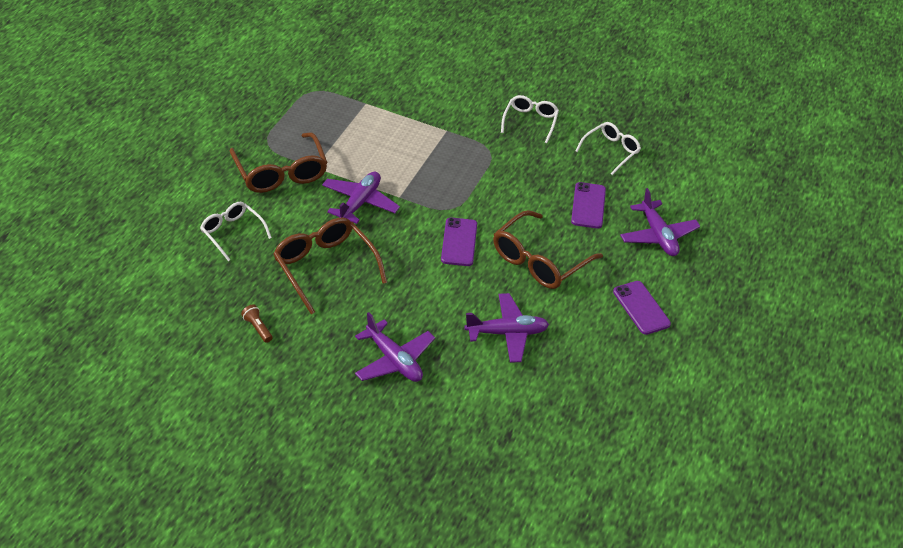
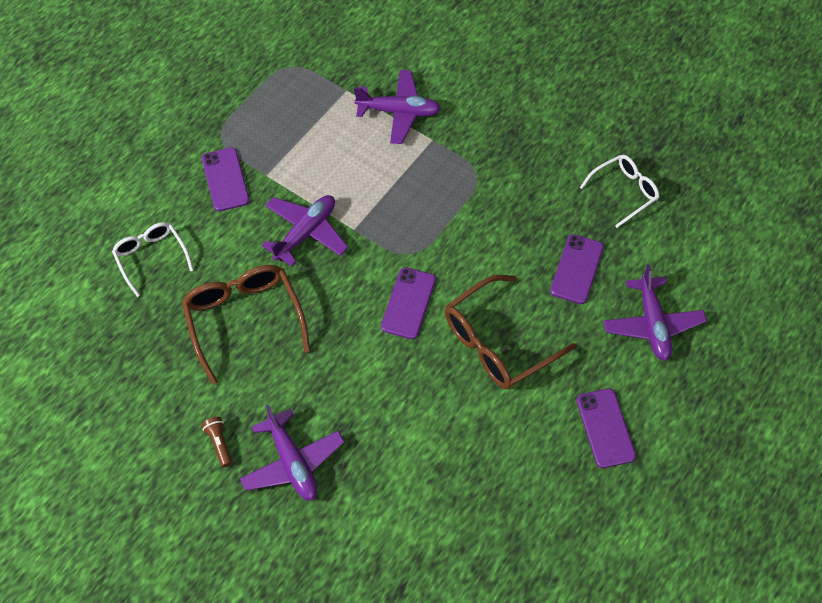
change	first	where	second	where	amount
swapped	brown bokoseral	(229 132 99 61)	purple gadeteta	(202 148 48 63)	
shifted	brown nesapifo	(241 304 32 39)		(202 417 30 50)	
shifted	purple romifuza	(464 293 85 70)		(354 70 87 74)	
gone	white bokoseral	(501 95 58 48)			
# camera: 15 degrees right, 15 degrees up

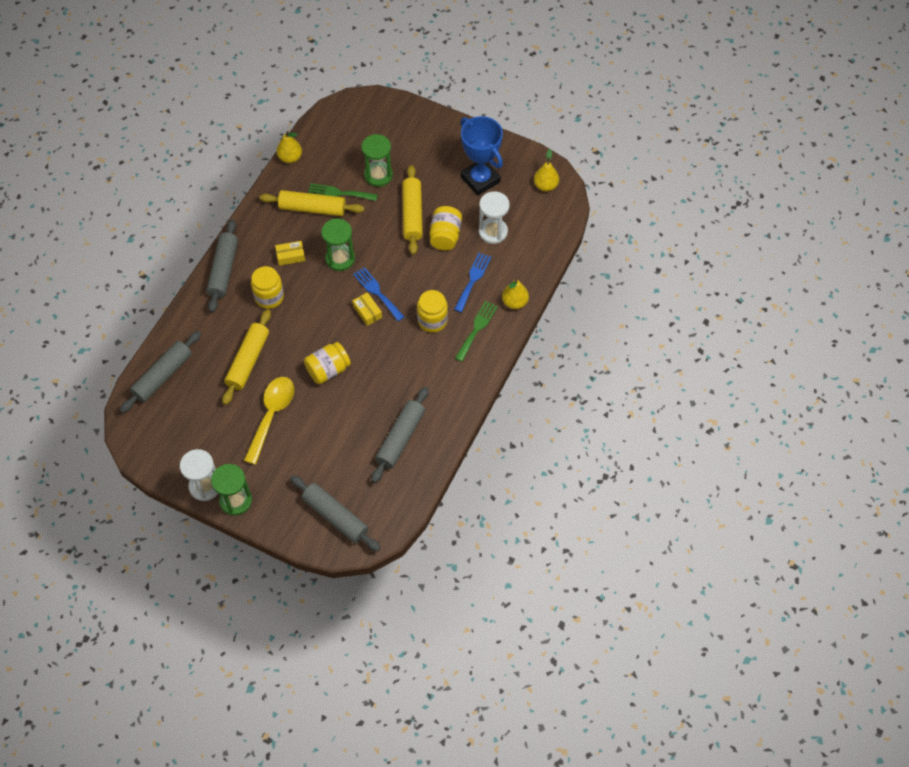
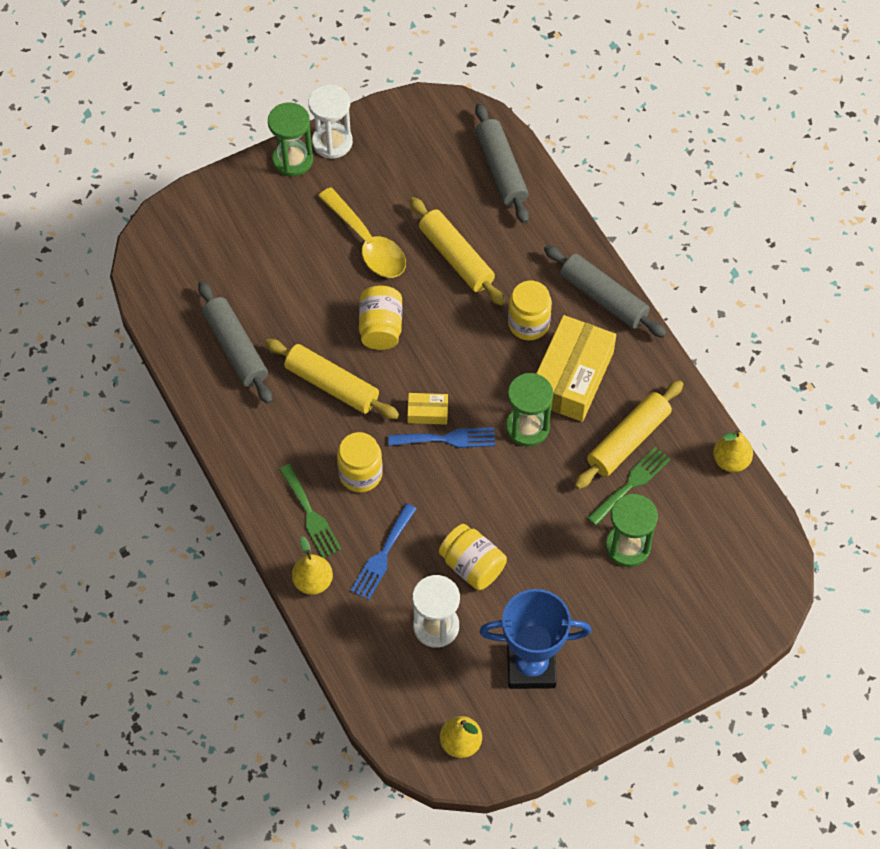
change	first	where	second	where	amount
scaled	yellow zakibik	(275 241 30 25)		(536 315 80 107)	x2.23
gone	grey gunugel	(290 475 91 77)			
shifted	yellow gunugel	(402 165 21 90)		(265 339 134 80)	
rotated	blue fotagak	(454 253 37 59)		(350 503 66 97)	60 degrees clockwise
# camera: 125 degrees right, 0 degrees up

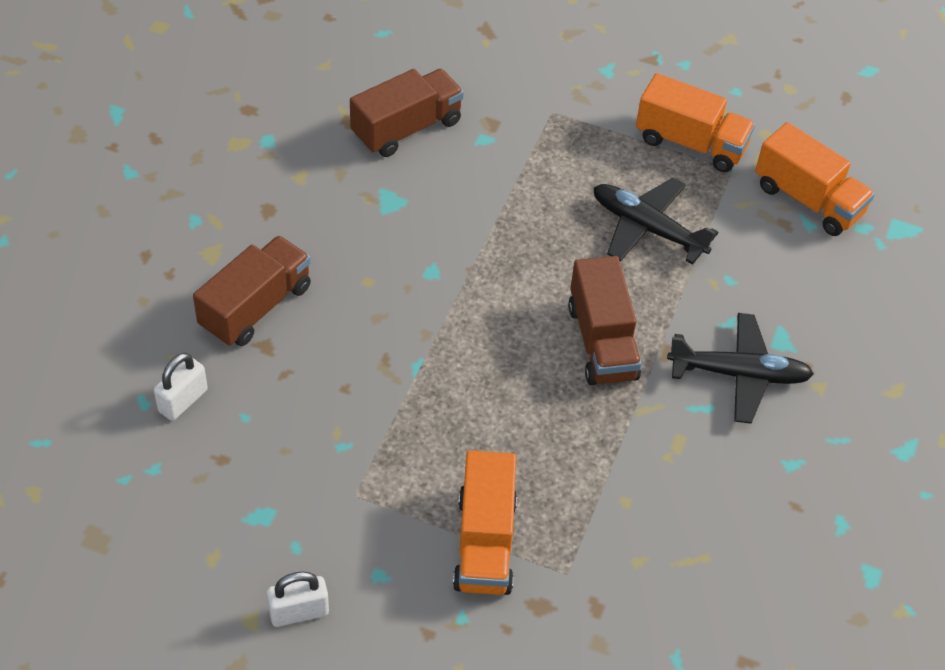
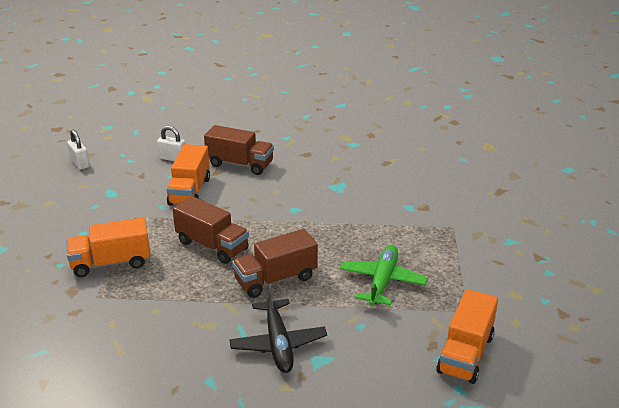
change	first	where	second	where	amount
shifted	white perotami	(267 571 62 56)		(67 130 22 40)	
shifted	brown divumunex	(350 69 114 88)		(173 196 76 68)	
repainted	black romifuza	(593 178 125 87)	green romifuza	(340 245 88 61)	
shifted	orange divumunex	(636 73 119 99)		(167 144 43 62)	
# camera: 75 degrees right, 20 degrees down

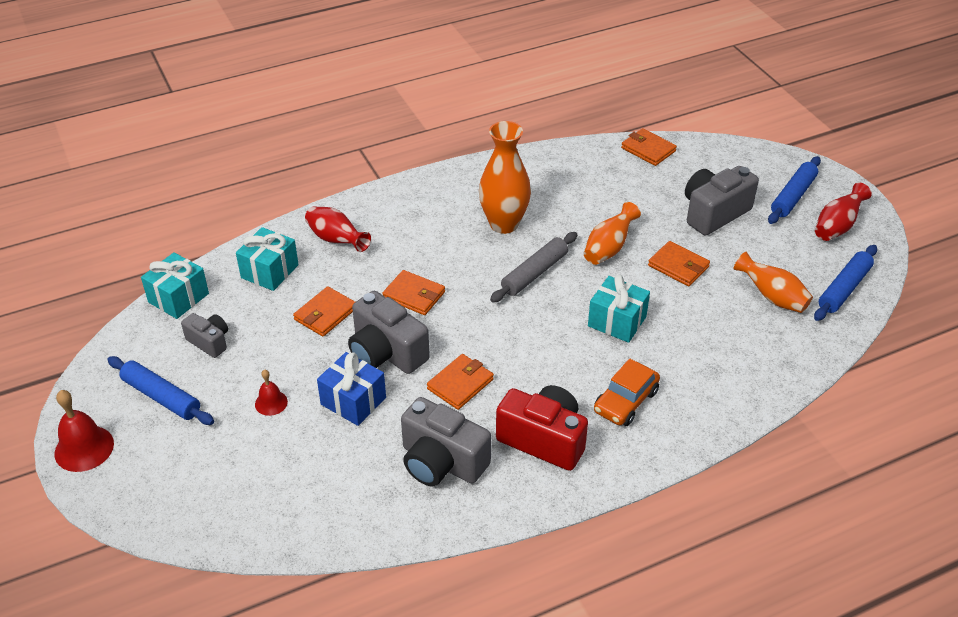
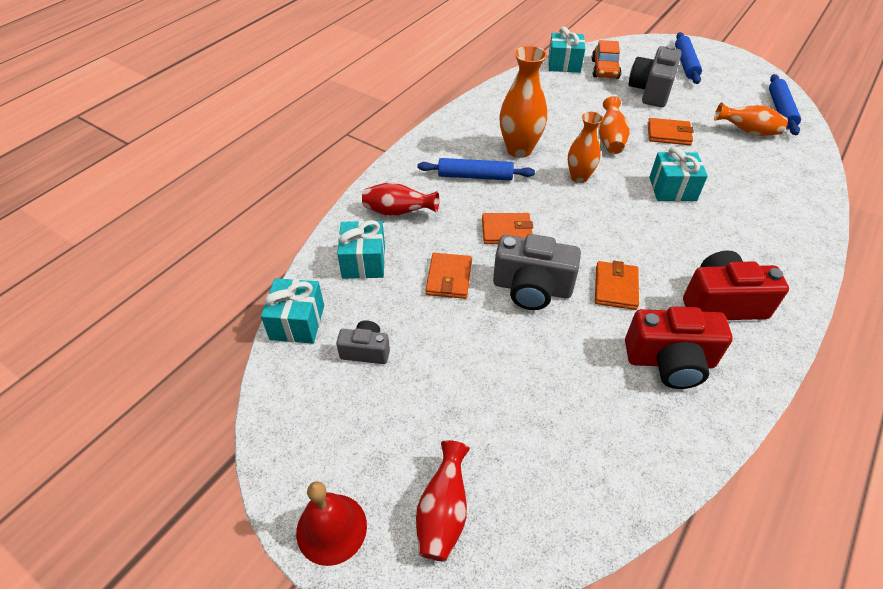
change	first	where	second	where	amount
shifted	blue gunugel	(107 356 107 69)		(417 158 118 23)	
gone	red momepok	(255 370 33 46)			
gone	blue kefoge	(317 352 69 74)			
repainted	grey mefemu	(401 397 90 89)	red mefemu	(625 306 108 83)	
swapped	grey gunugel	(490 232 87 71)	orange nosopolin	(568 112 35 71)	
shifted	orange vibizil	(594 359 66 67)		(592 40 29 39)	
swapped	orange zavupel	(621 128 56 38)	turquoise kefoge	(548 27 37 46)	
shifted	red nosopolin	(815 183 57 58)		(416 440 54 121)	
# camera: 30 degrees left, 5 degrees up

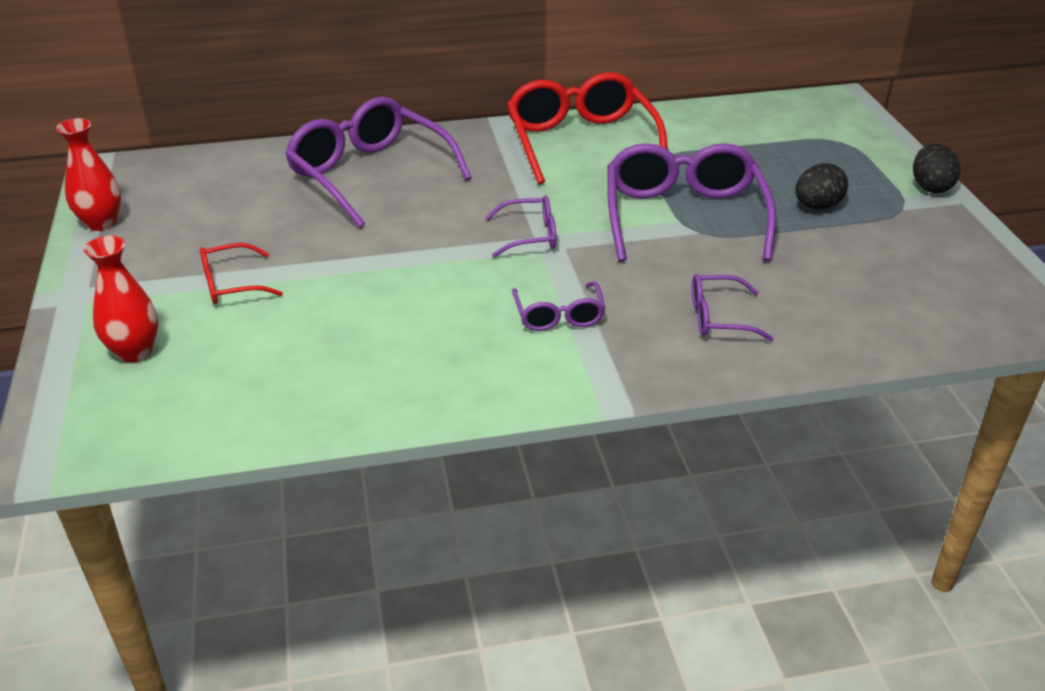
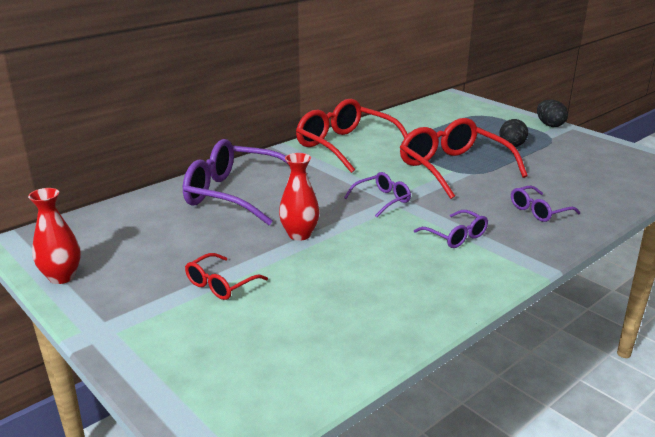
change	first	where	second	where	amount
shifted	red nosopolin	(83 235 75 127)		(279 153 41 88)	
repainted	purple bokoseral	(607 143 169 118)	red bokoseral	(400 118 128 81)	
# camera: 30 degrees left, 10 degrees down

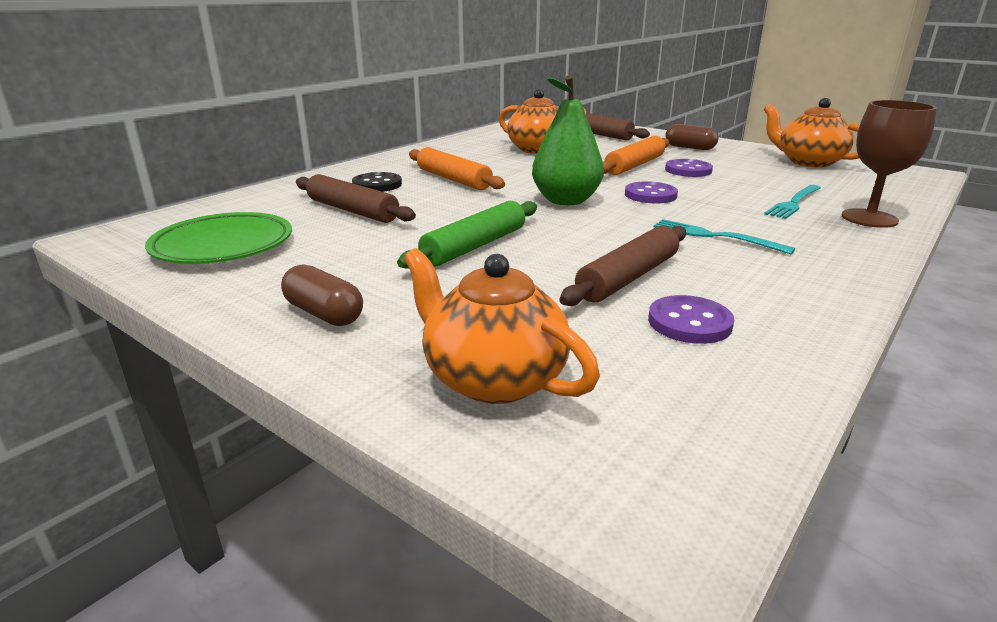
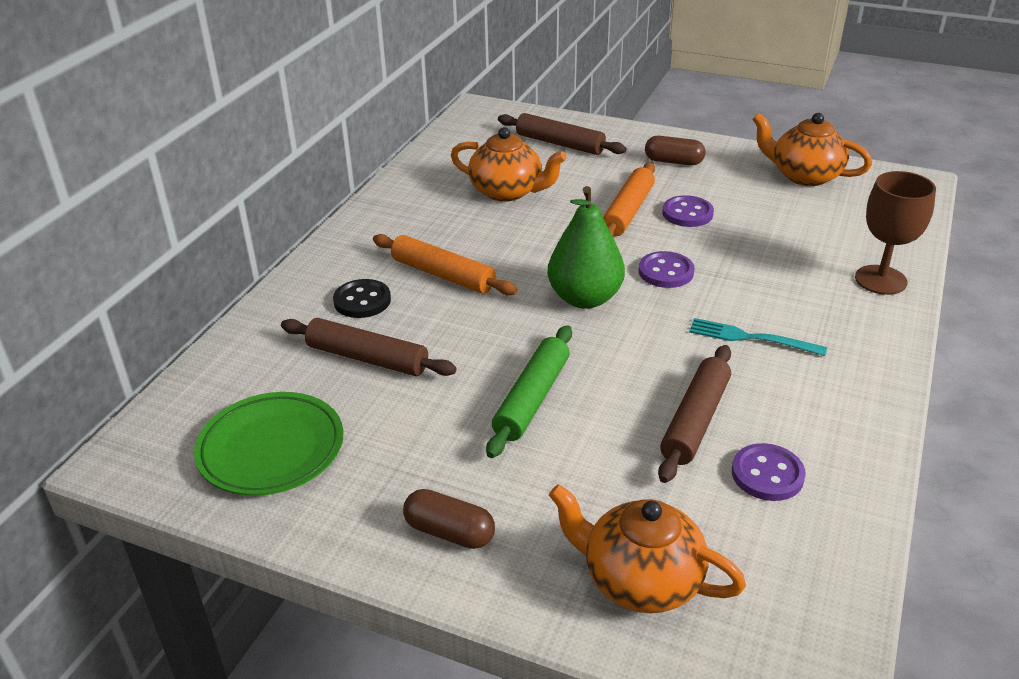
change	first	where	second	where	amount
gone	turquoise fotagak	(764 185 57 34)			
# camera: 15 degrees left, 10 degrees up

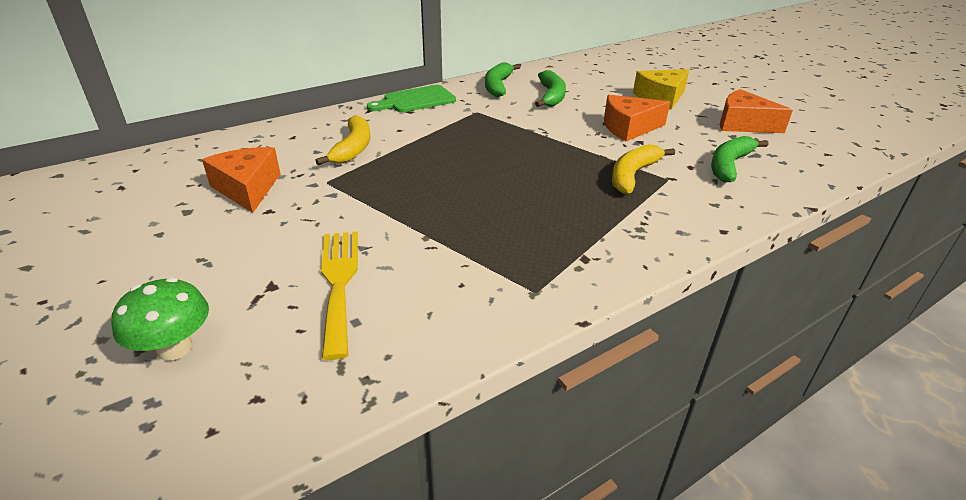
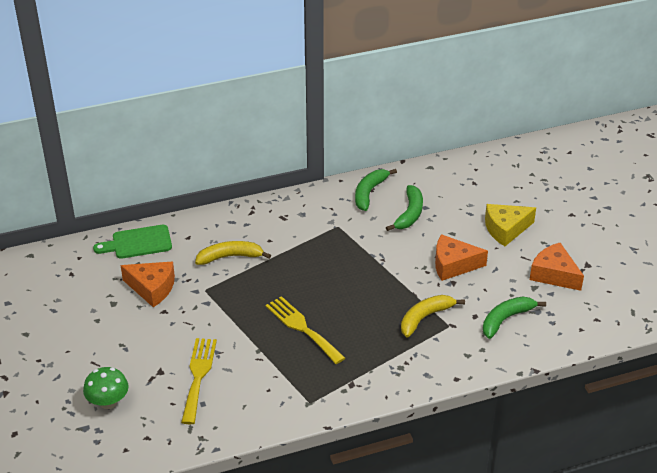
change	first	where	second	where	amount
rotated	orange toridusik	(202 147 78 66)		(121 261 54 46)	120 degrees clockwise
rotated	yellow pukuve	(315 115 55 50)		(195 241 76 24)	120 degrees counterclockwise
shifted	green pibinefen	(367 85 89 27)		(93 225 79 34)	
new			yellow fotagak	(265 296 80 68)	
# camera: 15 degrees right, 5 degrees up

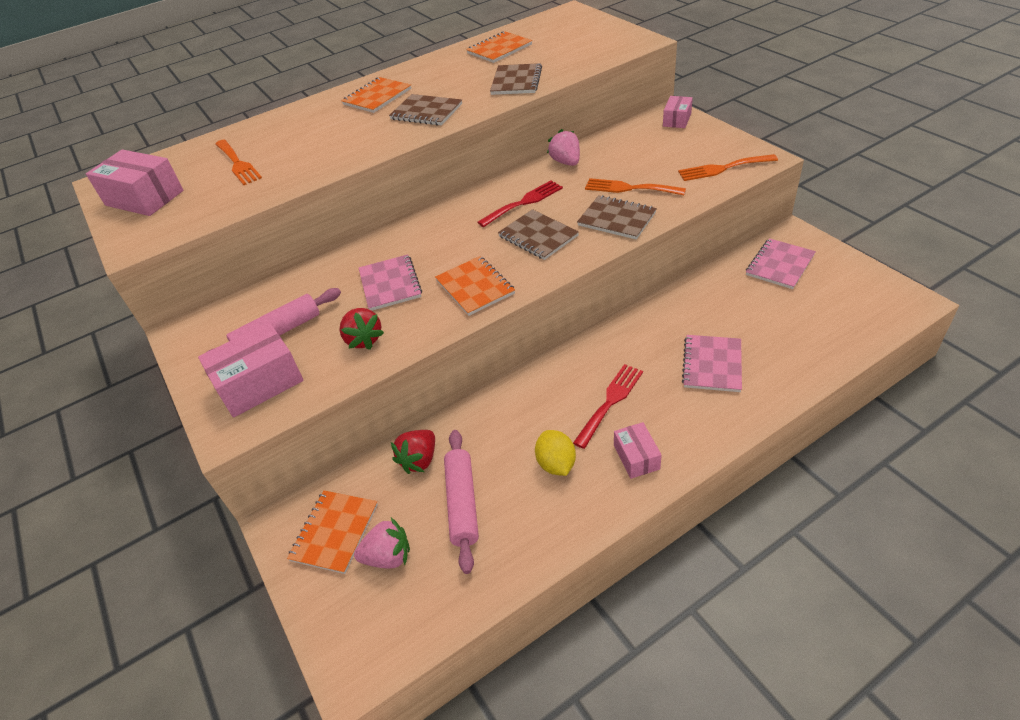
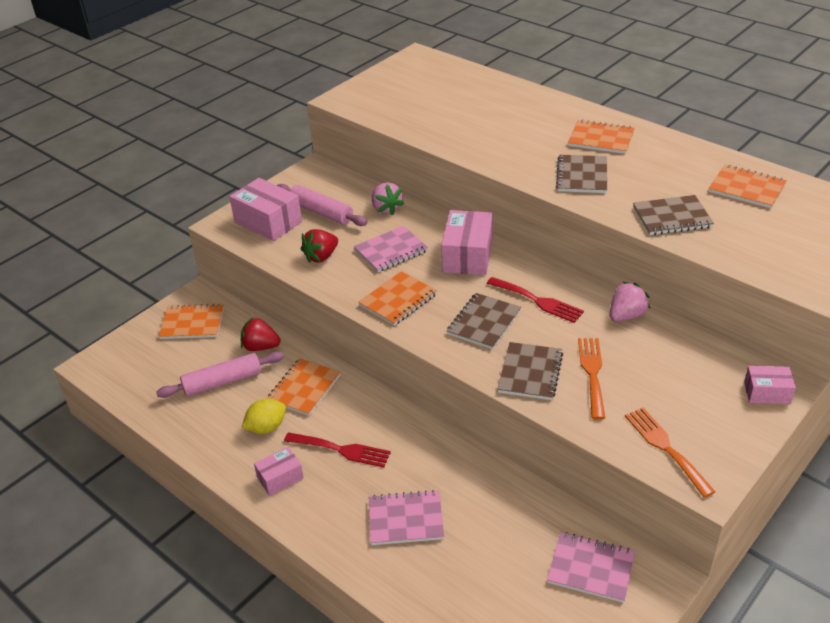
change	first	where	second	where	amount
shifted	pink zakibik	(86 150 97 66)		(441 210 52 65)	
gone	orange fotagak	(215 140 47 45)			
shifted	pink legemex	(354 518 56 51)		(372 182 32 34)	
new			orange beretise	(267 358 74 58)	
# camera: 70 degrees right, 5 degrees down

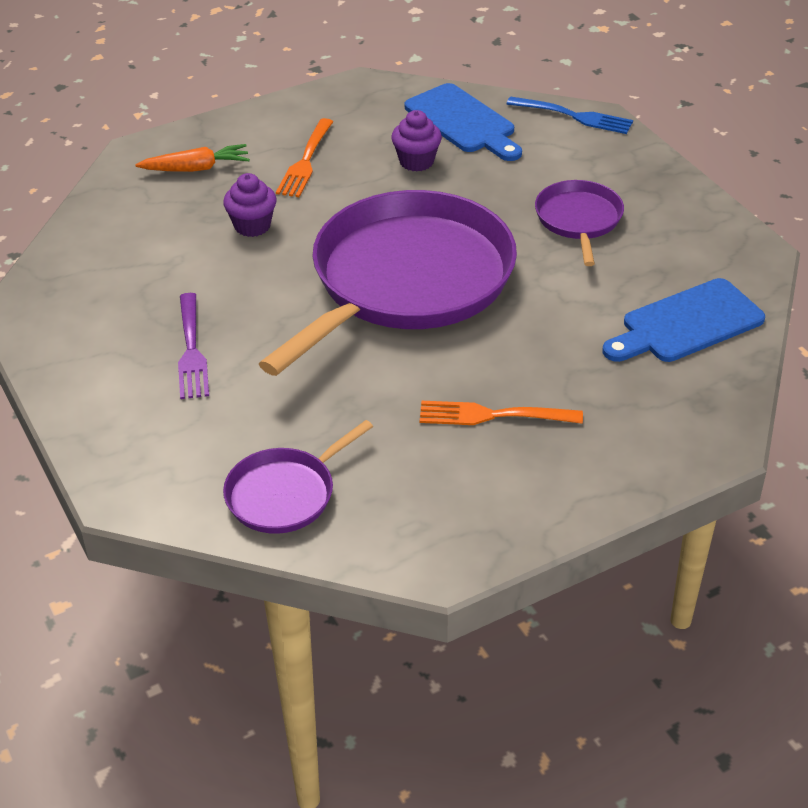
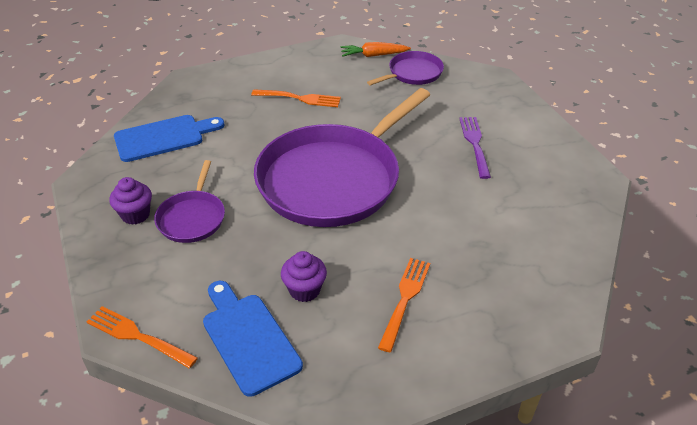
change	first	where	second	where	amount
shifted	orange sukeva	(135 144 115 28)		(340 42 71 15)	
shifted	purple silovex	(223 173 54 64)		(110 177 42 48)	
repainted	blue fotagak	(507 97 126 37)	orange fotagak	(87 306 111 62)	
# camera: 175 degrees left, 0 degrees up

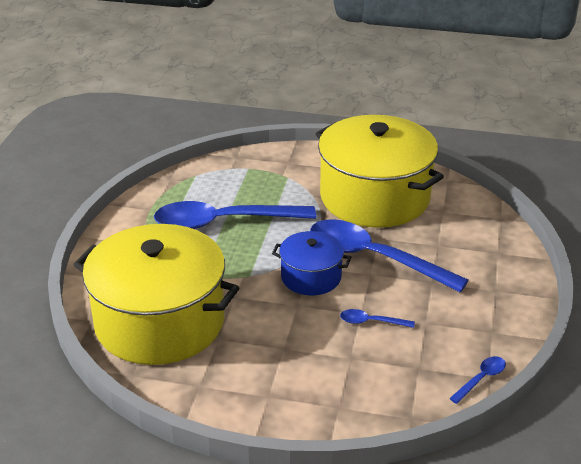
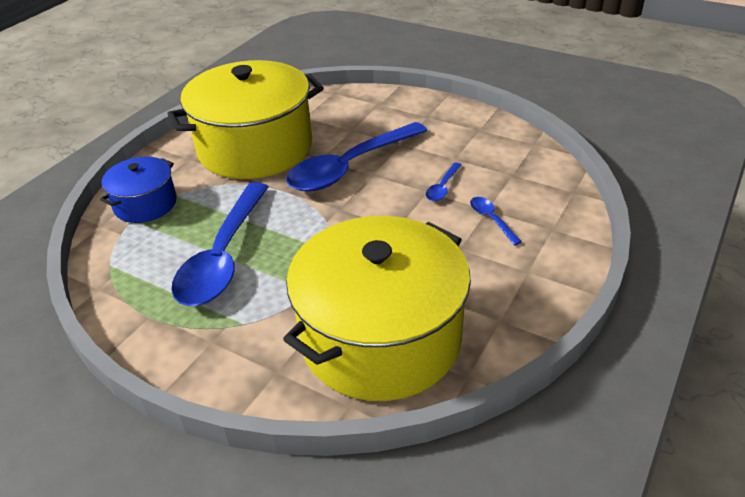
change	first	where	second	where	amount
shifted	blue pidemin	(272 231 79 64)		(100 157 77 66)	
shifted	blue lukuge	(449 356 57 48)		(470 197 52 49)	
# camera: 70 degrees left, 5 degrees up

